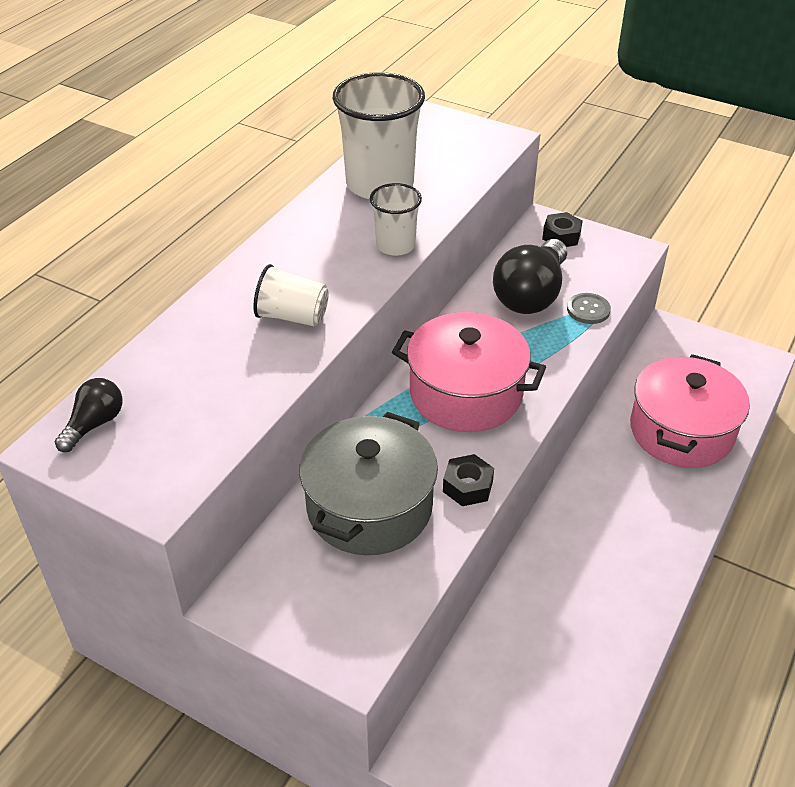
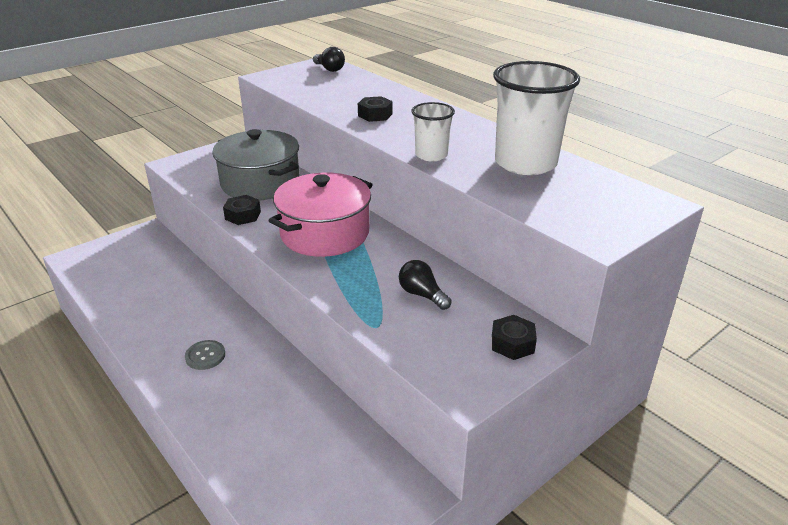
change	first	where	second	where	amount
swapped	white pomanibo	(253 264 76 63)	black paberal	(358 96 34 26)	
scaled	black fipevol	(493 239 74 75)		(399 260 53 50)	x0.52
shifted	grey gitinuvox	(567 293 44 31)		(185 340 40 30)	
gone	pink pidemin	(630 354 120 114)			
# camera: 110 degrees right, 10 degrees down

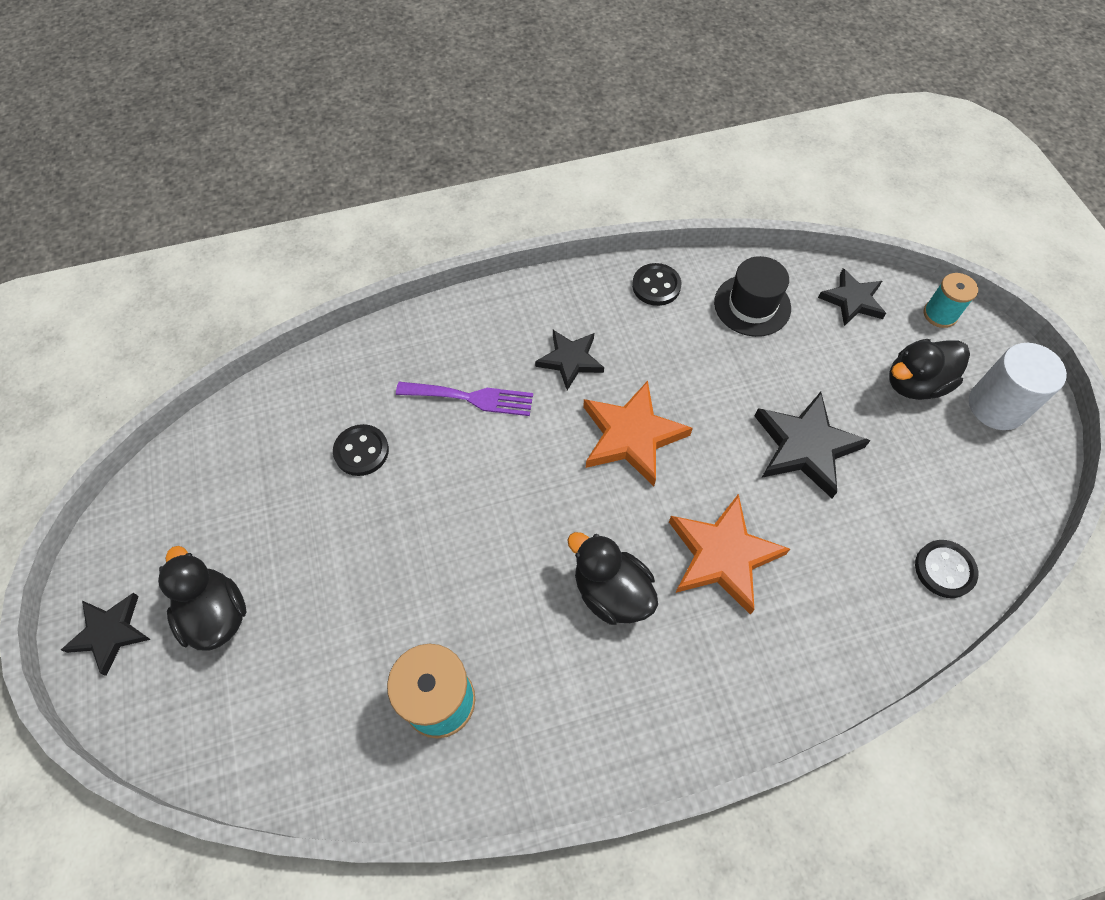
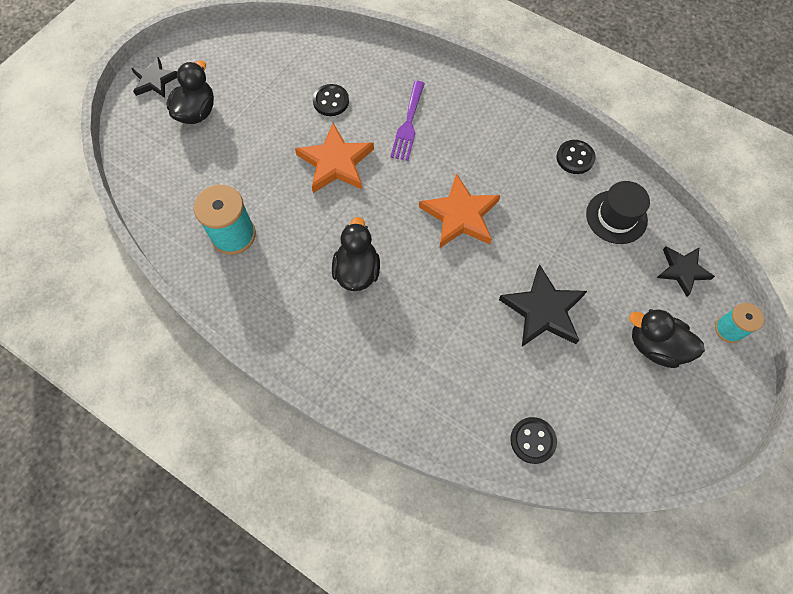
change	first	where	second	where	amount
rotated	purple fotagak	(396 382 137 34)		(390 81 35 80)	45 degrees clockwise
gone	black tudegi	(535 330 69 60)			
shifted	orange tudegi	(669 494 121 121)		(295 123 79 70)	
gone	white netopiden	(969 343 98 87)			
# camera: 50 degrees right, 5 degrees up

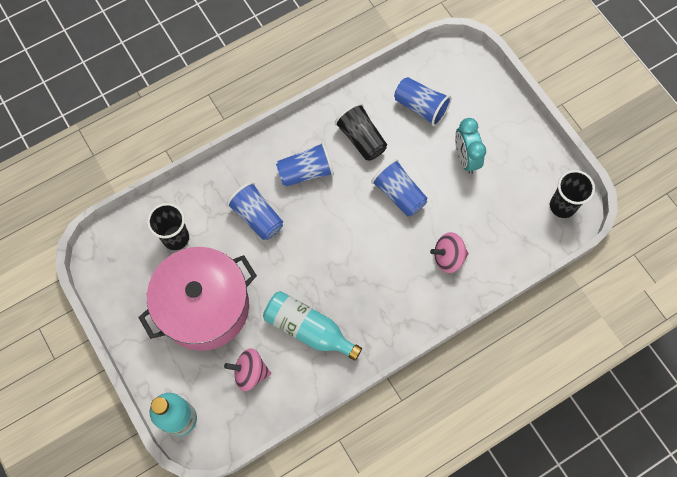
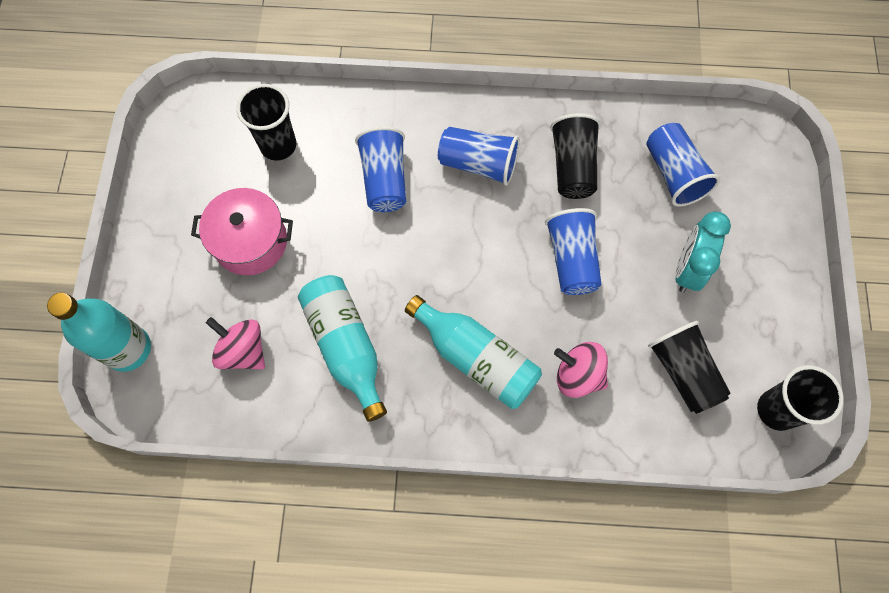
change	first	where	second	where	amount
scaled	pink pidemin	(138 247 119 104)		(191 188 102 87)	x0.60
new			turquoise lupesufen	(405 295 137 114)	
new			black pomanibo	(648 321 83 93)	
# camera: 35 degrees right, 0 degrees up

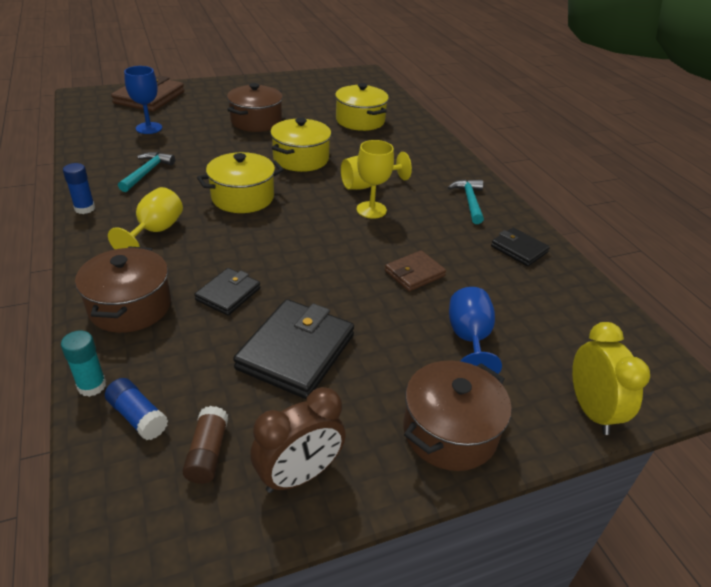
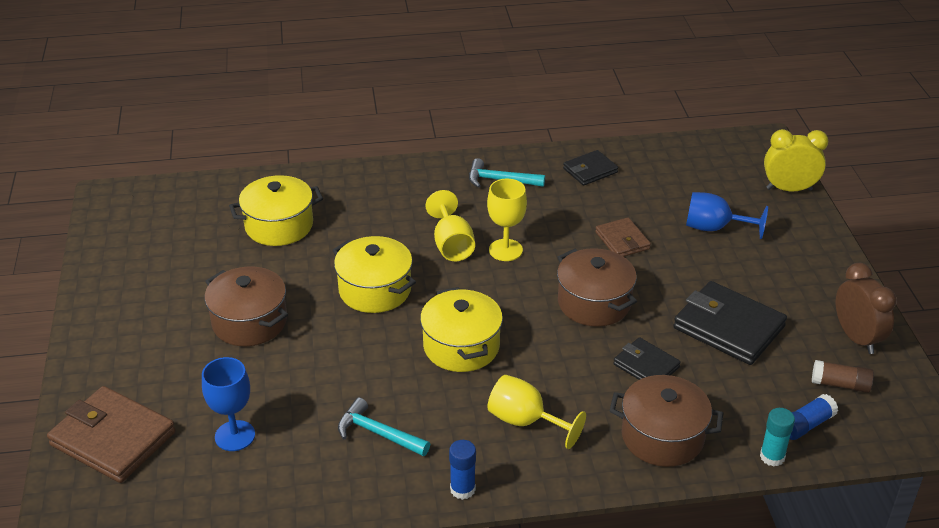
change	first	where	second	where	amount
shifted	brown pidemin	(403 360 109 111)		(557 248 80 79)	
# camera: 75 degrees left, 0 degrees up

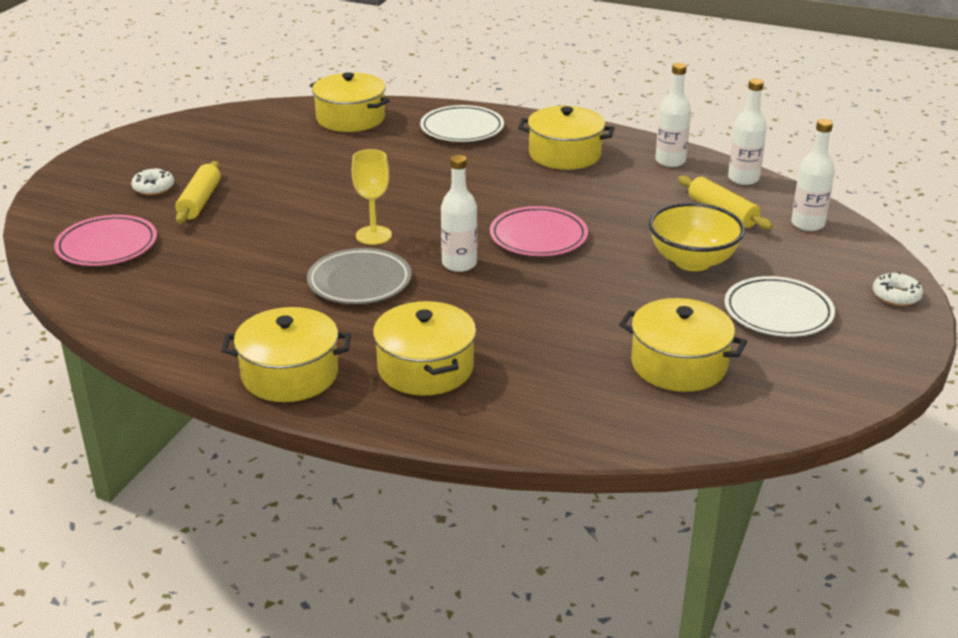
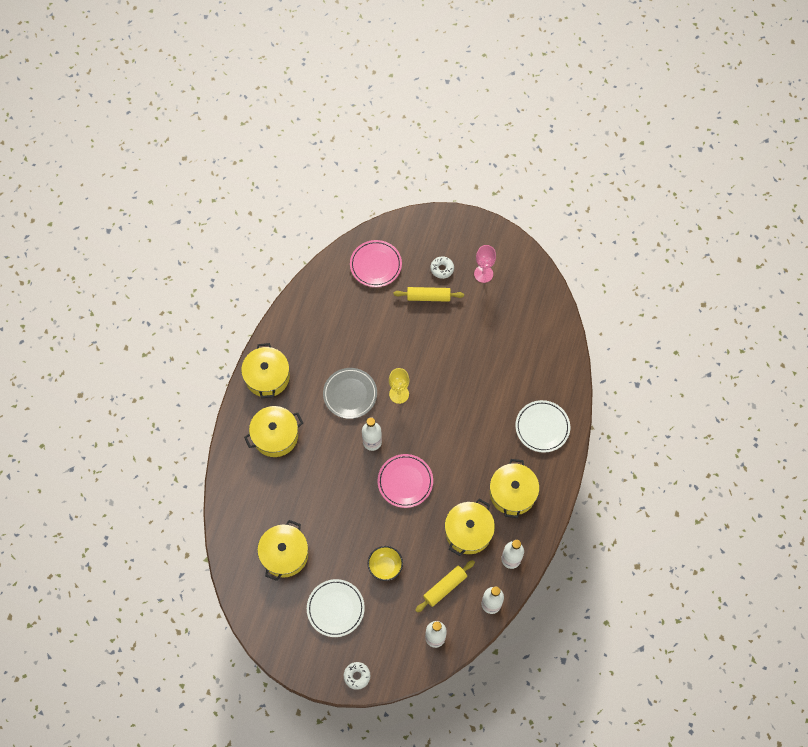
change	first	where	second	where	amount
shifted	yellow pidemin	(310 72 80 60)		(445 499 50 57)	
scaled	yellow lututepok	(649 203 96 68)		(367 546 36 35)	x0.67
new			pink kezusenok	(474 245 22 38)	
# camera: 85 degrees right, 35 degrees up

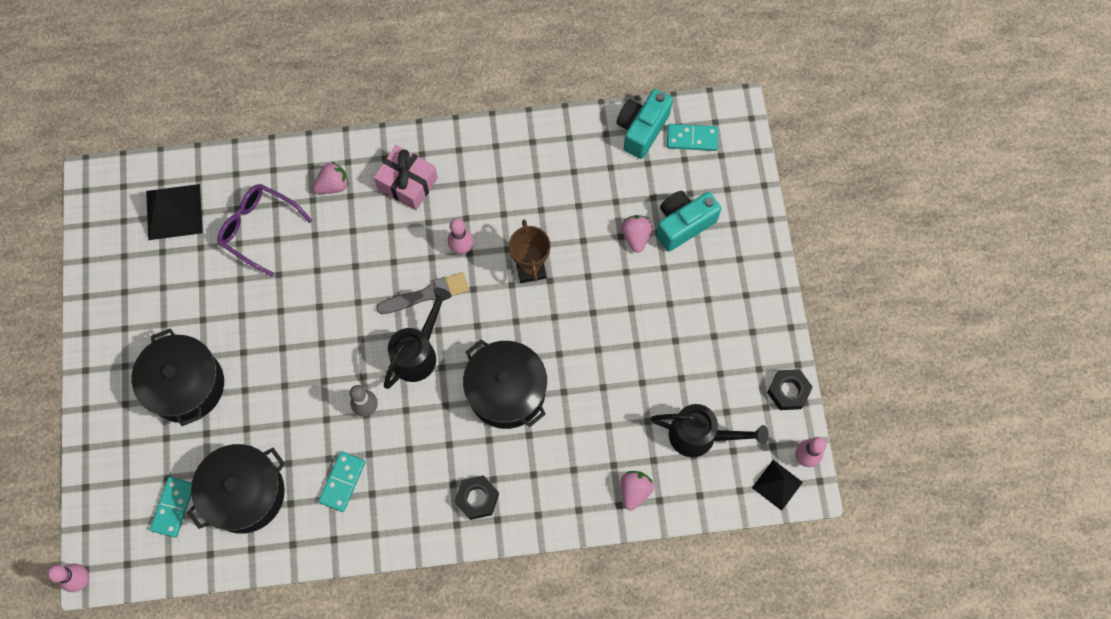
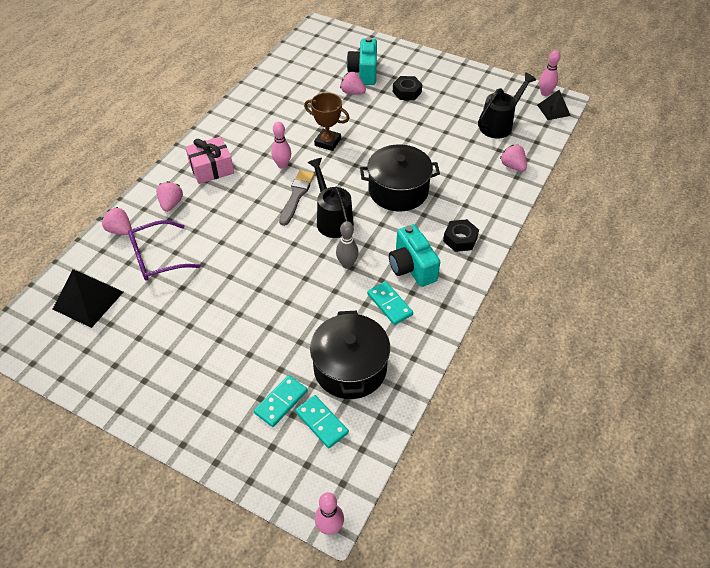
change	first	where	second	where	amount
gone	black pidemin	(132 328 92 98)			
shifted	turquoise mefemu	(617 89 56 70)		(389 224 51 63)	
shifted	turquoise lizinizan	(667 124 51 27)		(254 375 54 52)	
shifted	black paberal	(767 369 46 41)		(393 76 29 24)	
new			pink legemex	(101 207 31 28)	
# camera: 55 degrees left, 20 degrees down

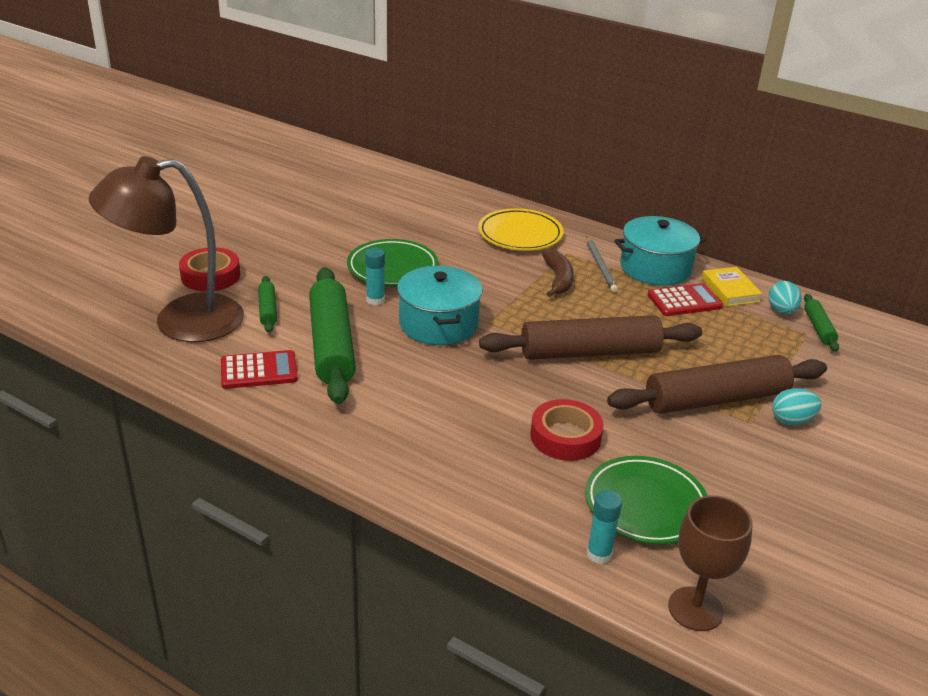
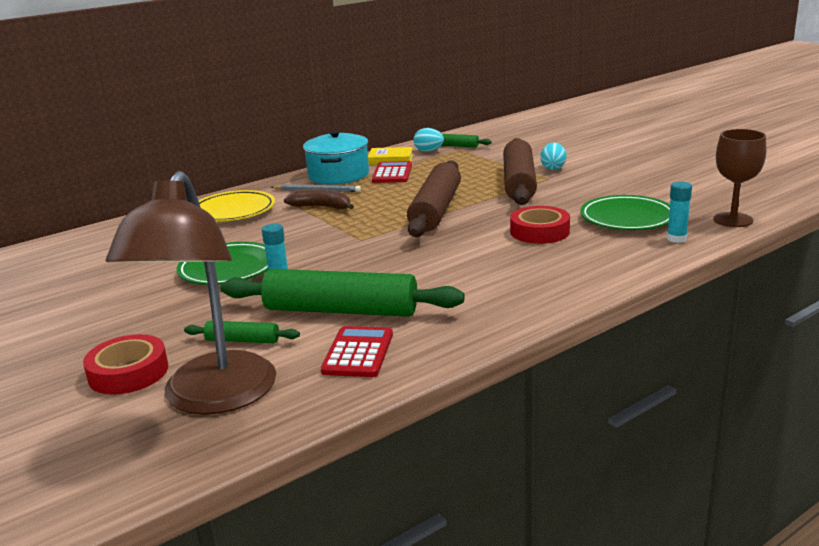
change	first	where	second	where	amount
gone	turquoise pidemin	(397 266 86 79)			
# camera: 65 degrees left, 10 degrees down

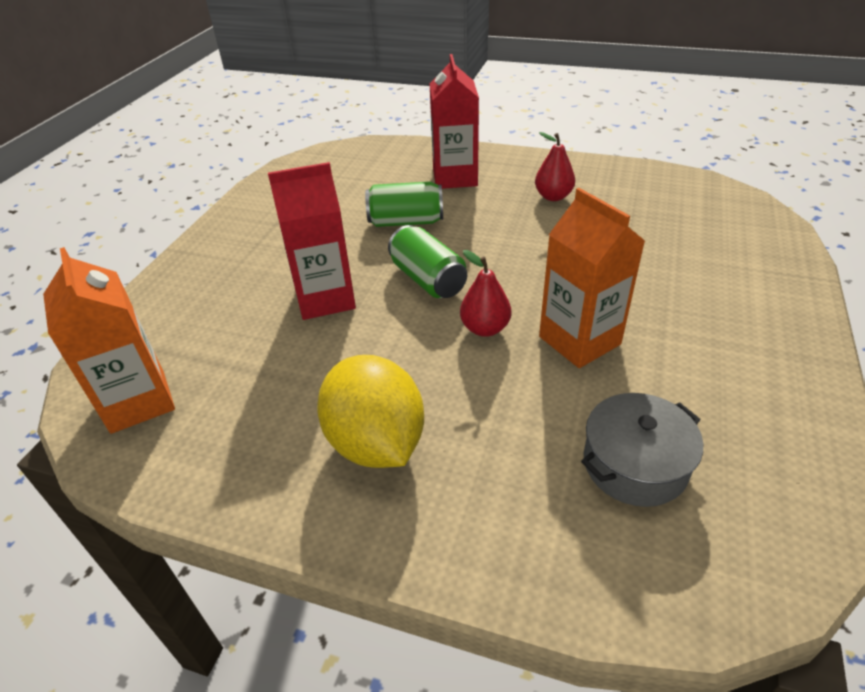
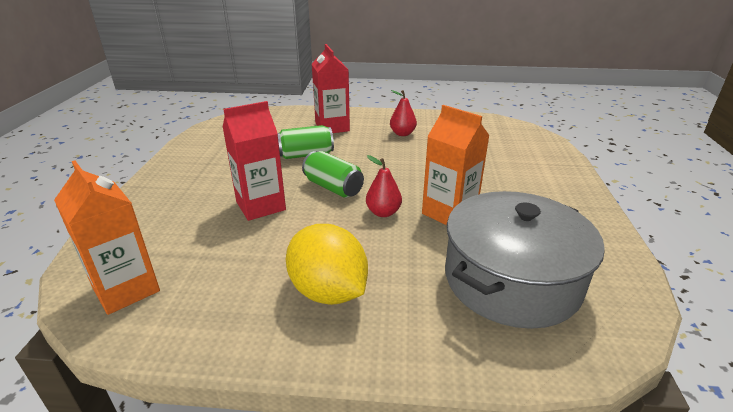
change	first	where	second	where	amount
scaled	grey pidemin	(581 393 122 114)		(445 191 160 138)	x1.88
# camera: 15 degrees left, 10 degrees down

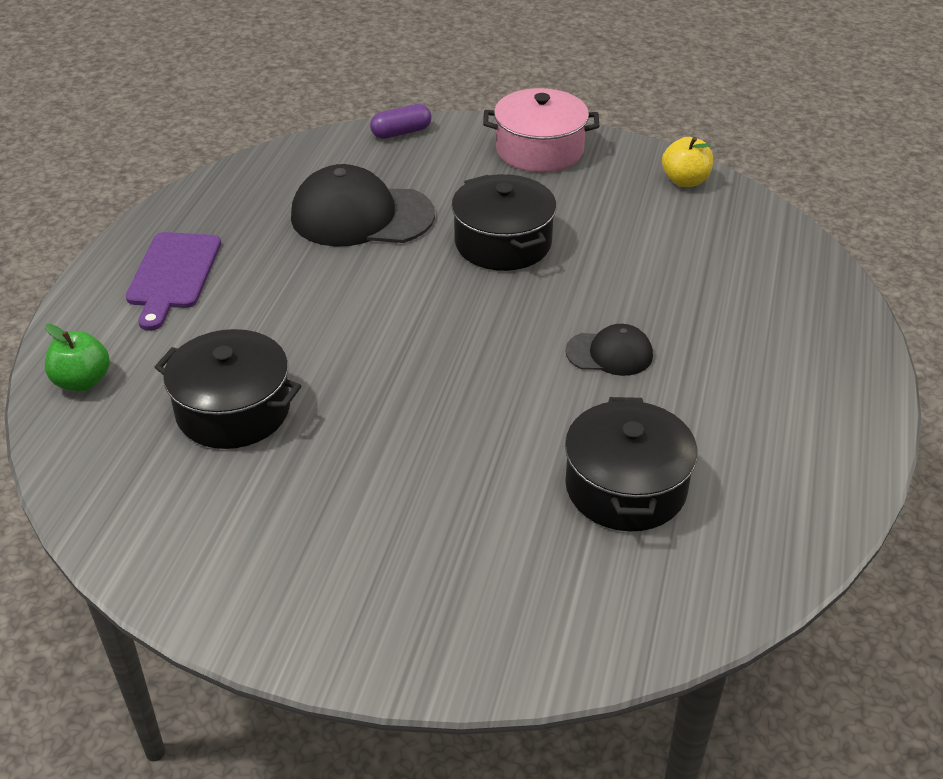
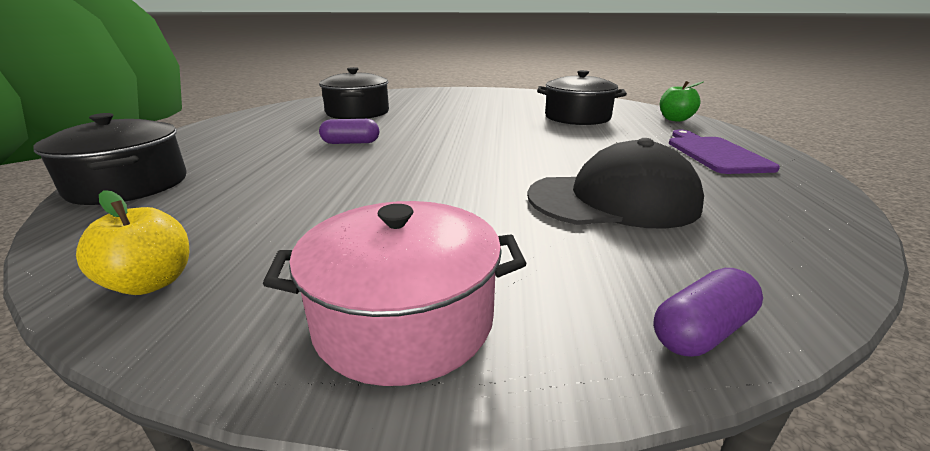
change	first	where	second	where	amount
shifted	black pidemin	(451 174 106 97)		(33 113 153 92)	
swapped	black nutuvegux	(565 324 88 52)	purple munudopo	(319 119 60 25)	
# camera: 170 degrees right, 15 degrees down

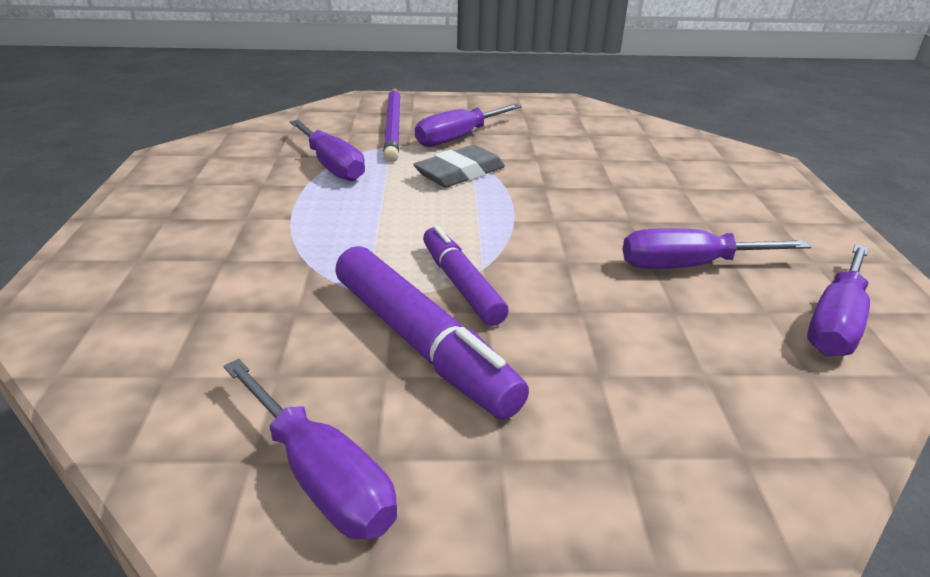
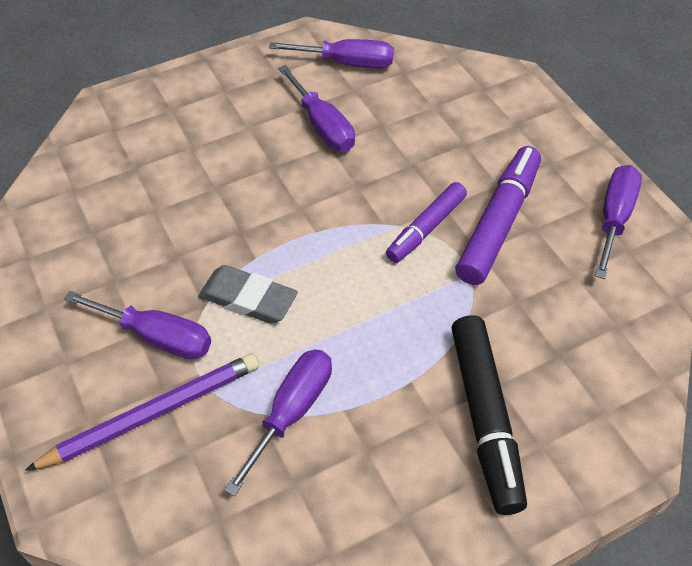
change	first	where	second	where	amount
new			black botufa	(451 315 76 200)	
# camera: 115 degrees left, 20 degrees up

